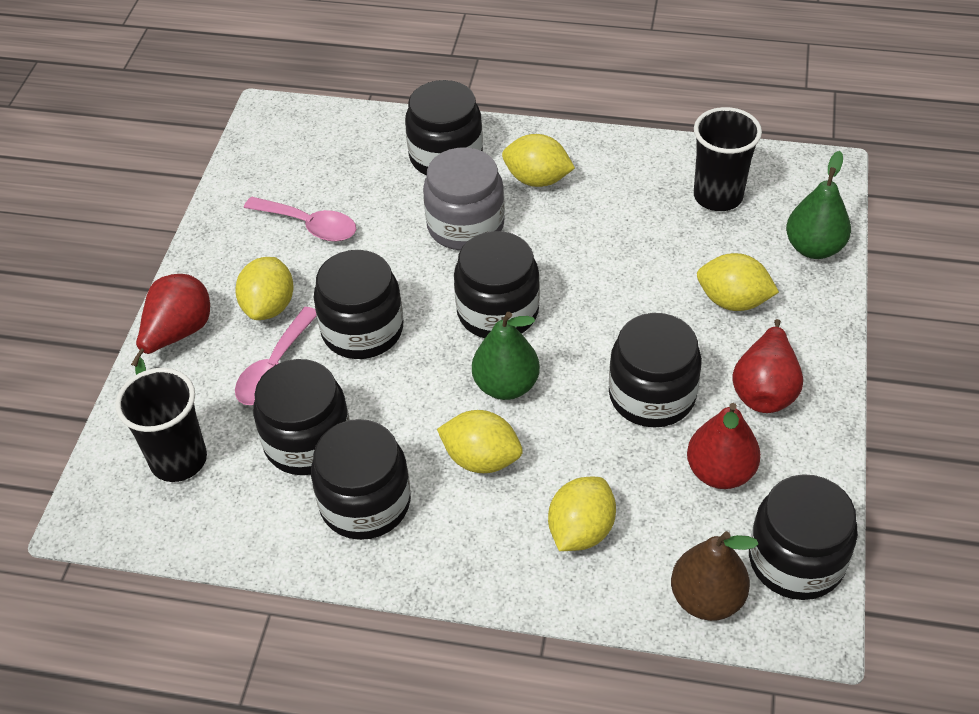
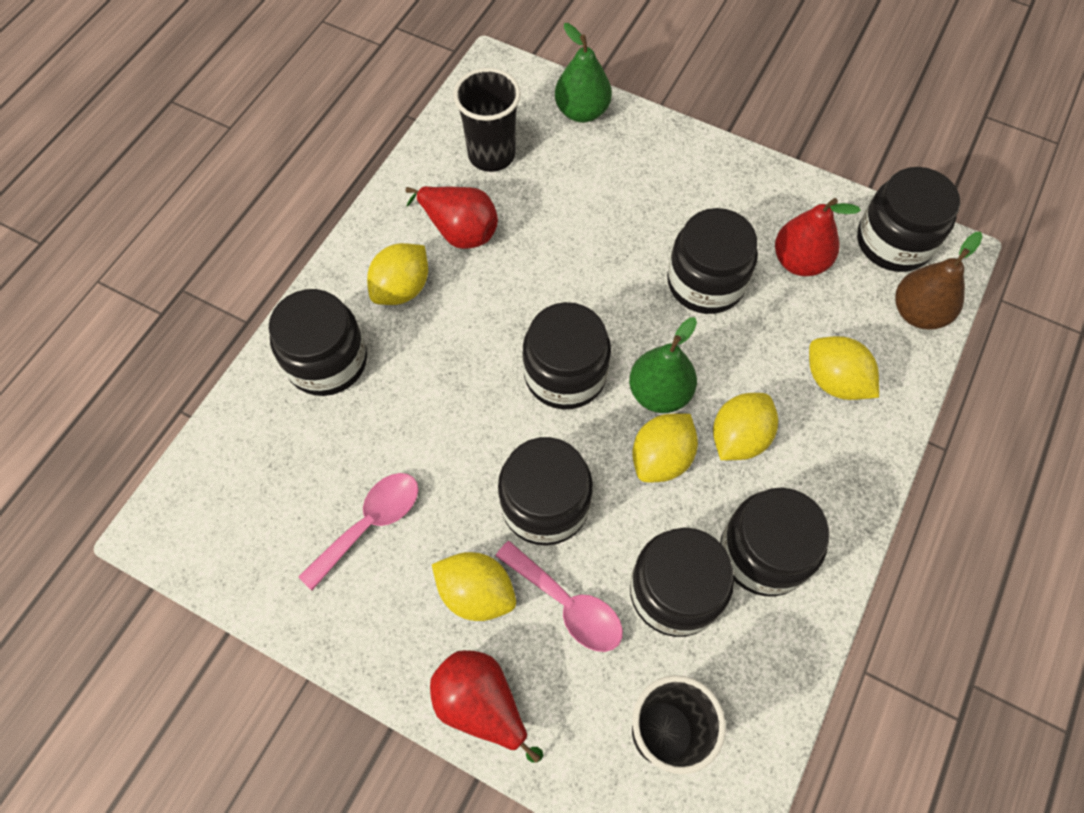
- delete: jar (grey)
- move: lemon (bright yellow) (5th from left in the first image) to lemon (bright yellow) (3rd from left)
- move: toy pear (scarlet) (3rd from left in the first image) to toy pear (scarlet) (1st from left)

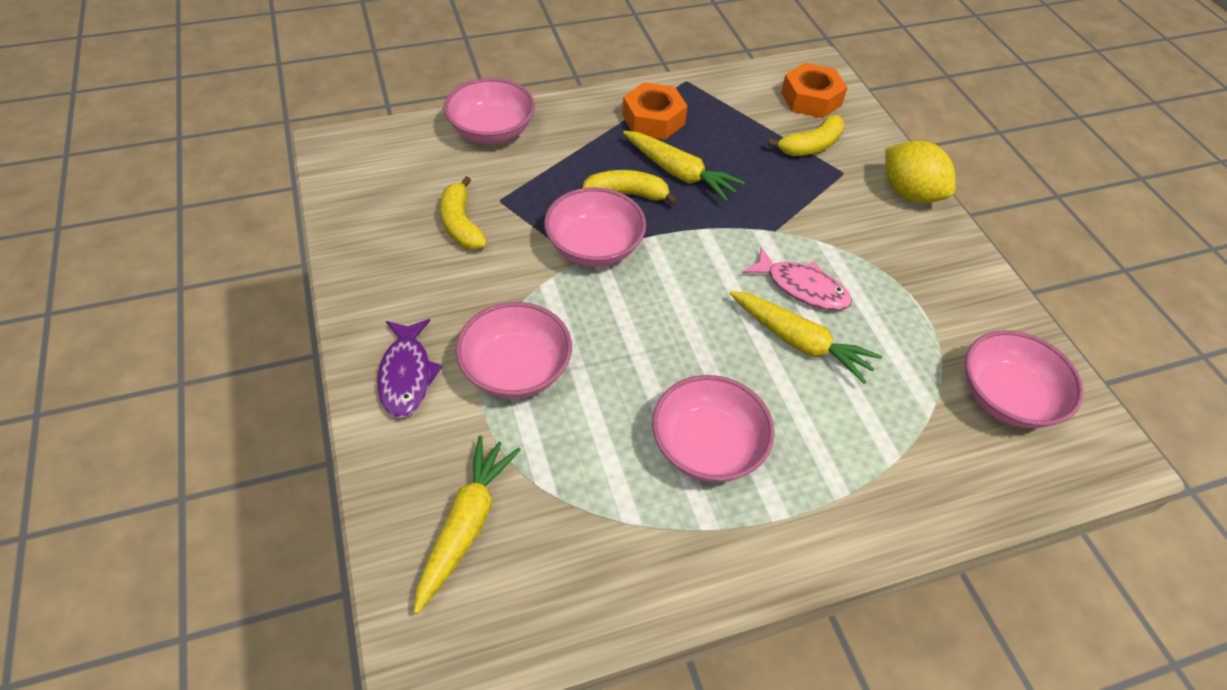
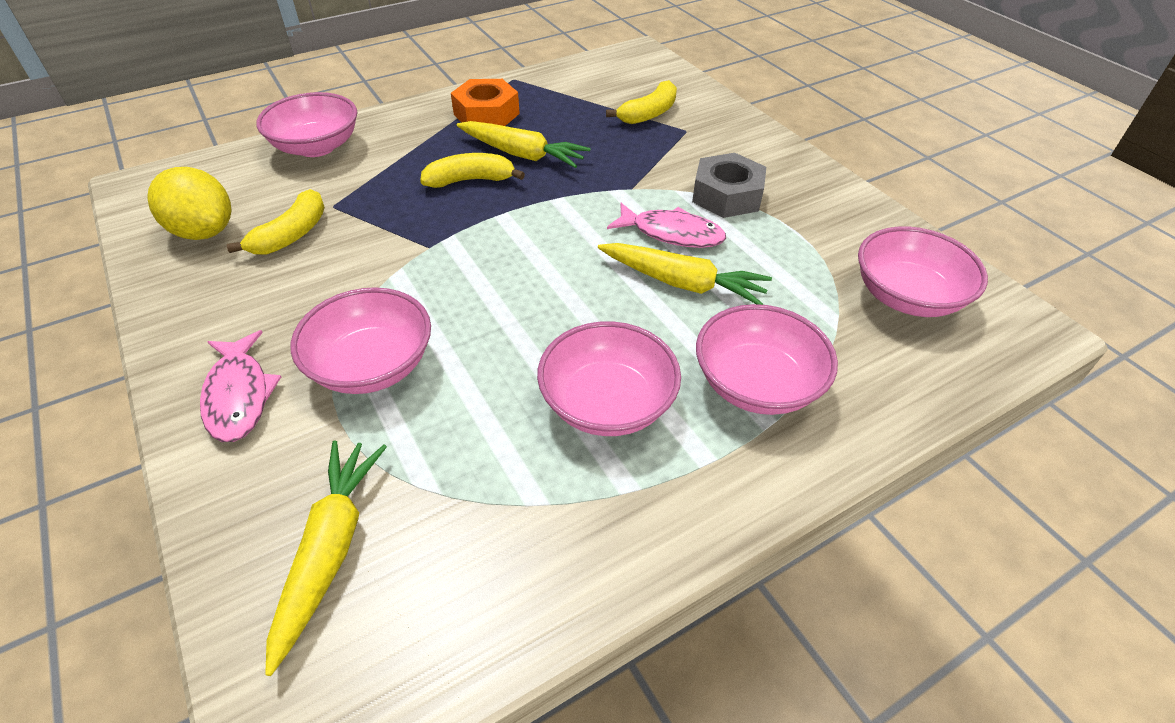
- recolor: fish figure (purple) to fish figure (rose-pink) (1st from left)
- rotate: banana fruit (bright yellow) (1st from left) 120 degrees counterclockwise
- move: bowl (rose-pink) (3rd from left in the first image) to bowl (rose-pink) (4th from left)
- delete: hexagon nut (orange-coloured) (2nd from left)
- move: lemon (bright yellow)
- insert: hexagon nut (grey)

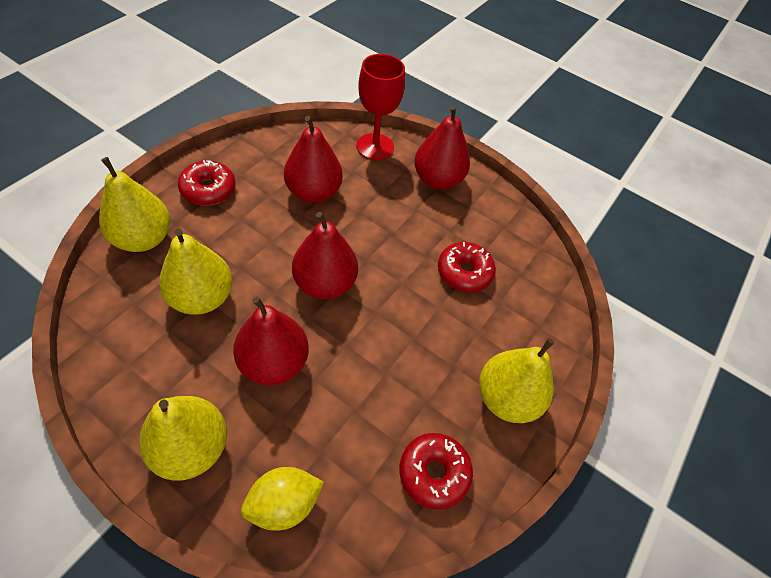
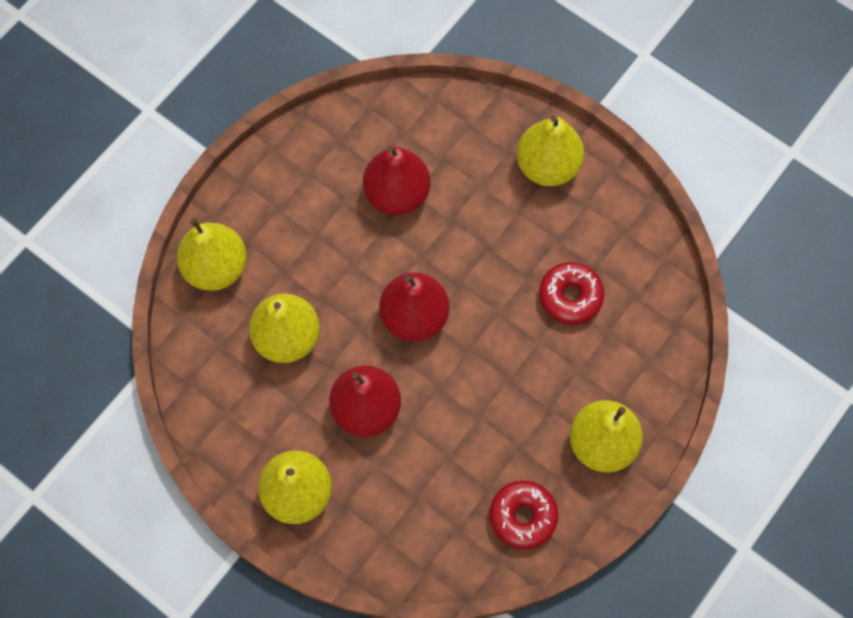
- delete: donut (scarlet) (1st from left)
- delete: lemon (bright yellow)
- delete: wine glass (scarlet)
- recolor: toy pear (scarlet) (4th from left) to toy pear (bright yellow) (4th from left)

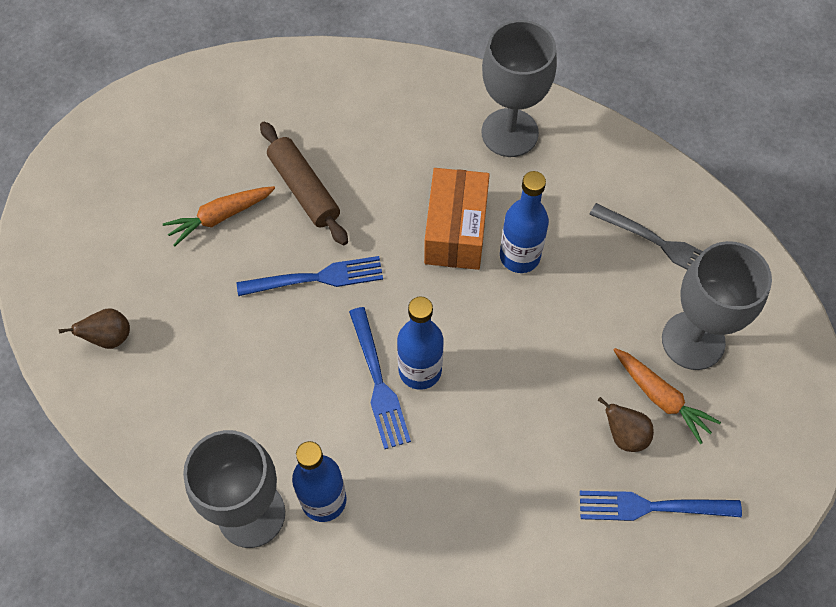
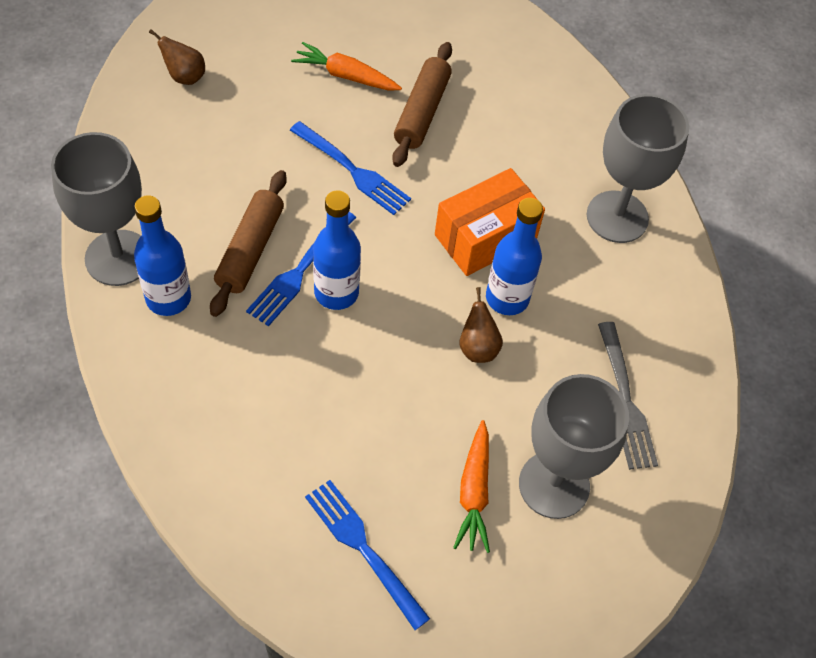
- move: toy pear (brown) (2nd from left)
- insert: pastry roller (brown) (1st from left)

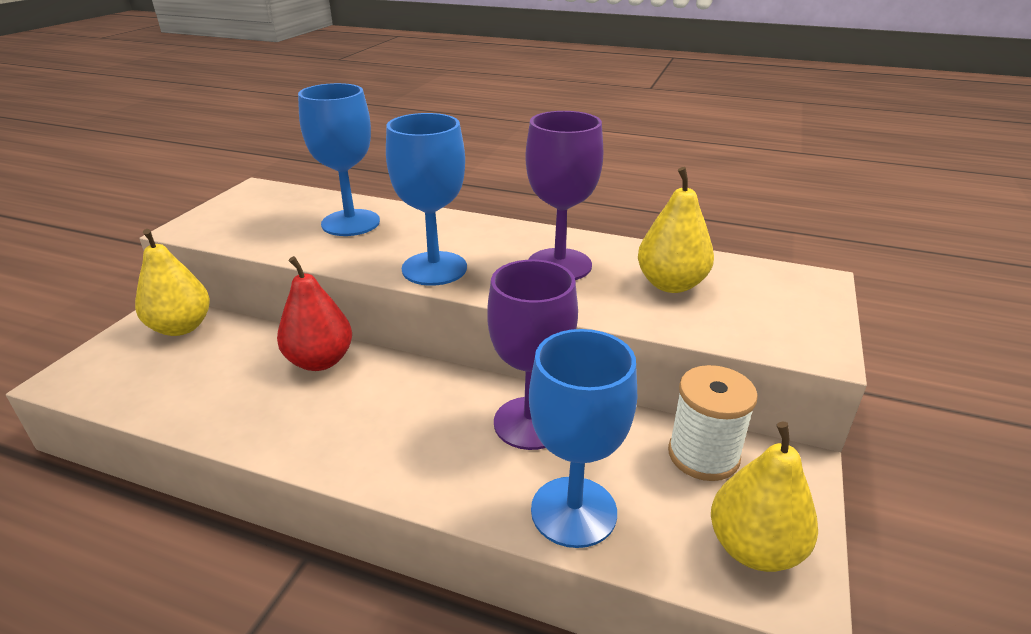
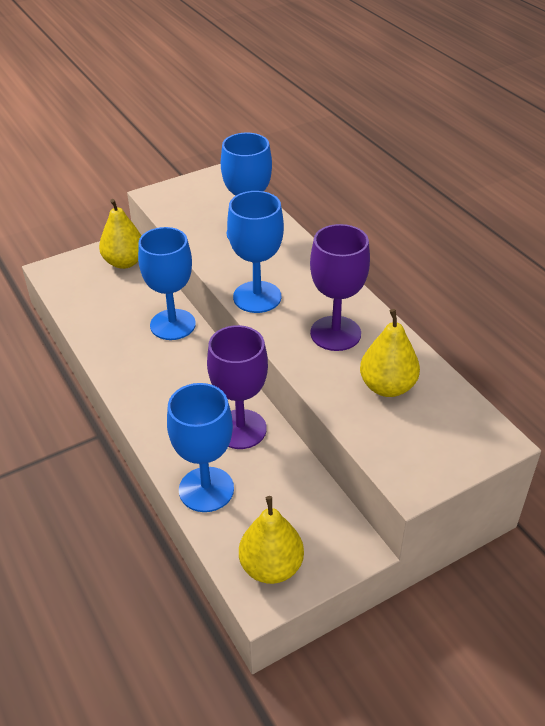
- replace: toy pear (scarlet) to wine glass (royal blue) (1st from left)
- delete: bobbin (snow-white)

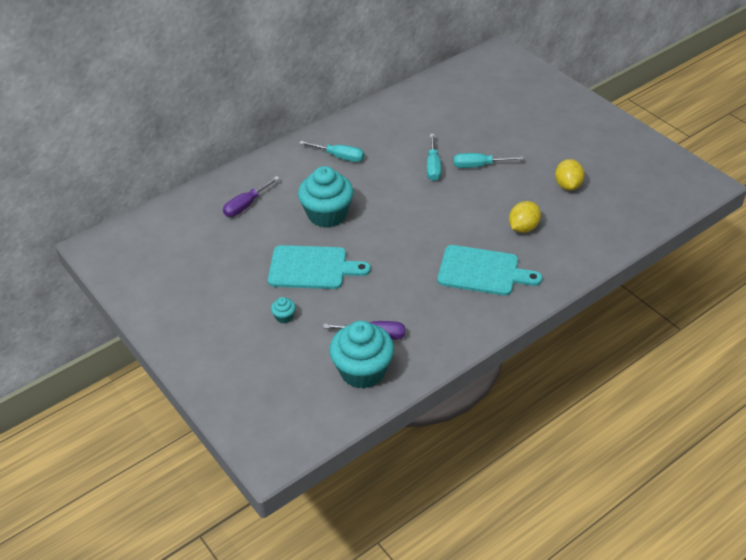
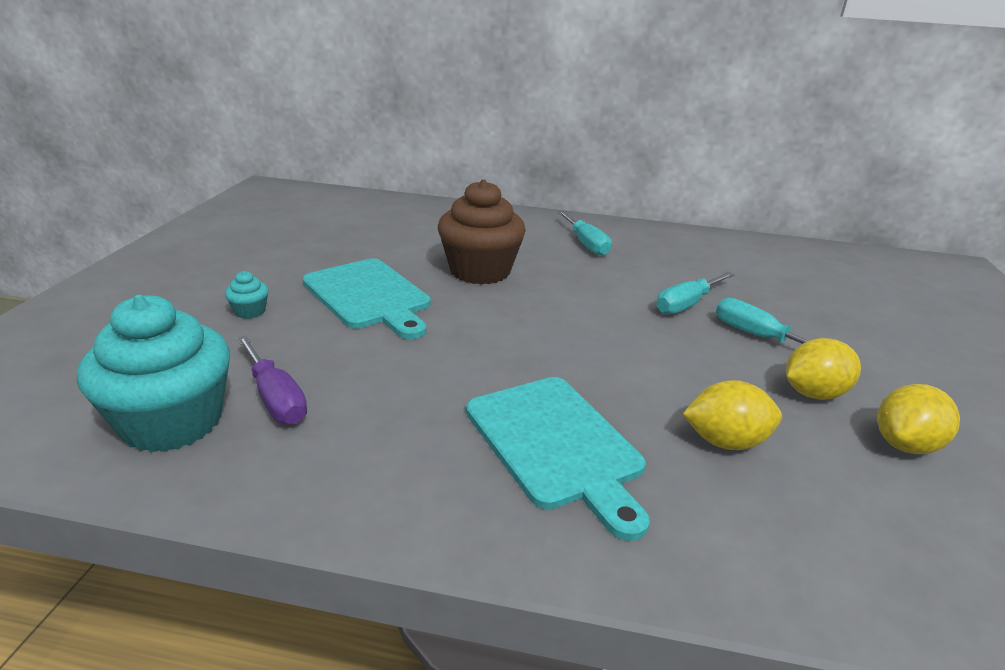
- delete: flat screwdriver (purple) (1st from left)
- recolor: cupcake (aqua) (2nd from left) to cupcake (brown)
- insert: lemon (bright yellow) (2nd from left)

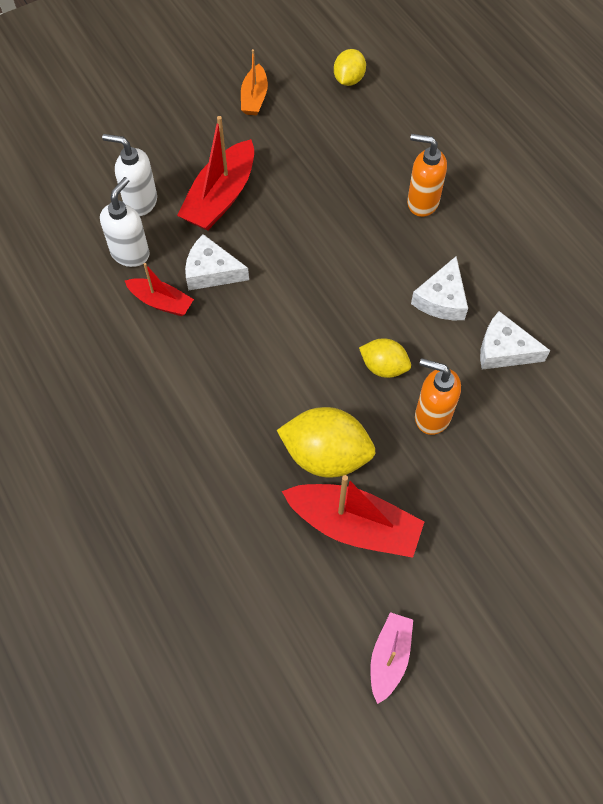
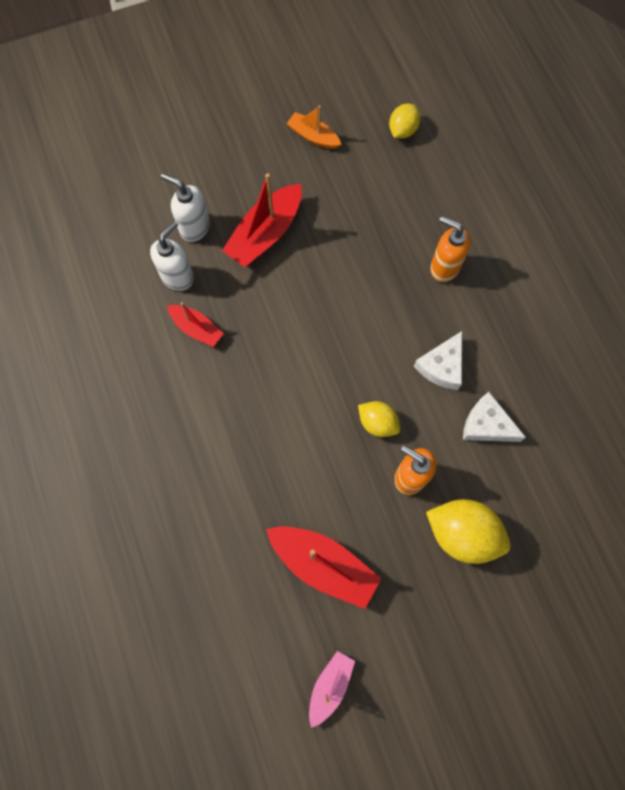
- delete: cheese wedge (snow-white) (1st from left)
- rotate: sailboat (orange-coloured) 105 degrees clockwise
- move: lemon (bright yellow) (1st from left in the first image) to lemon (bright yellow) (3rd from left)

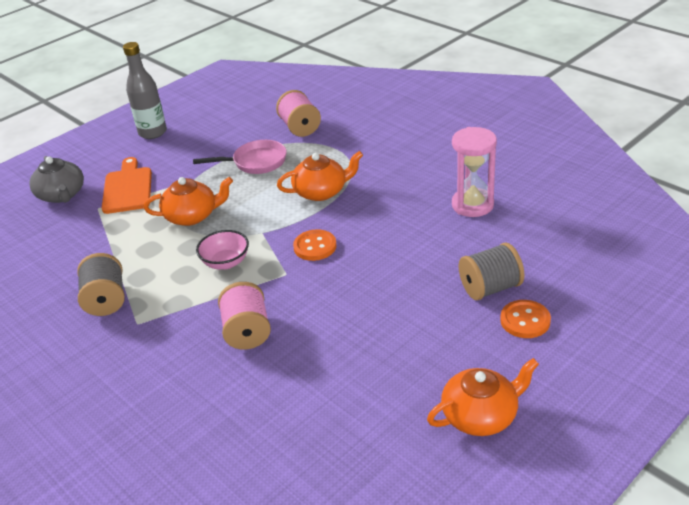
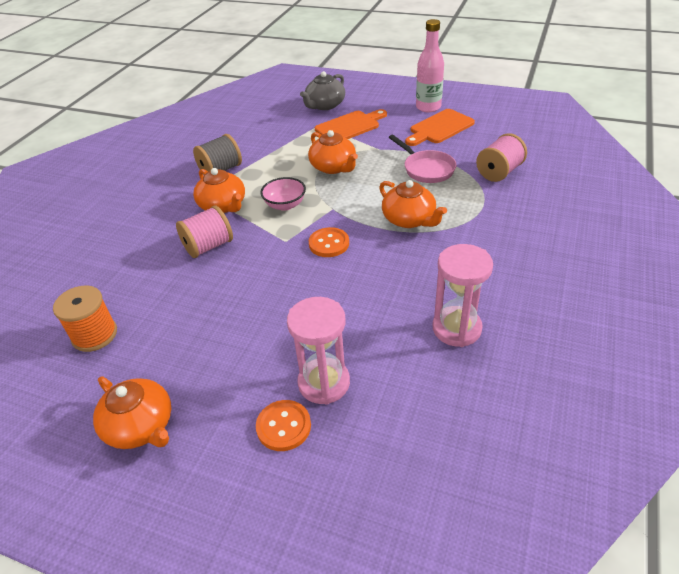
- recolor: bottle (grey) to bottle (rose-pink)
- replace: bobbin (grey) (2nd from left) to sandglass (rose-pink) (1st from left)
- insert: bobbin (orange-coloured)
- insert: tea pot (orange-coloured) (2nd from left)
- insert: cutting board (orange-coloured) (2nd from left)

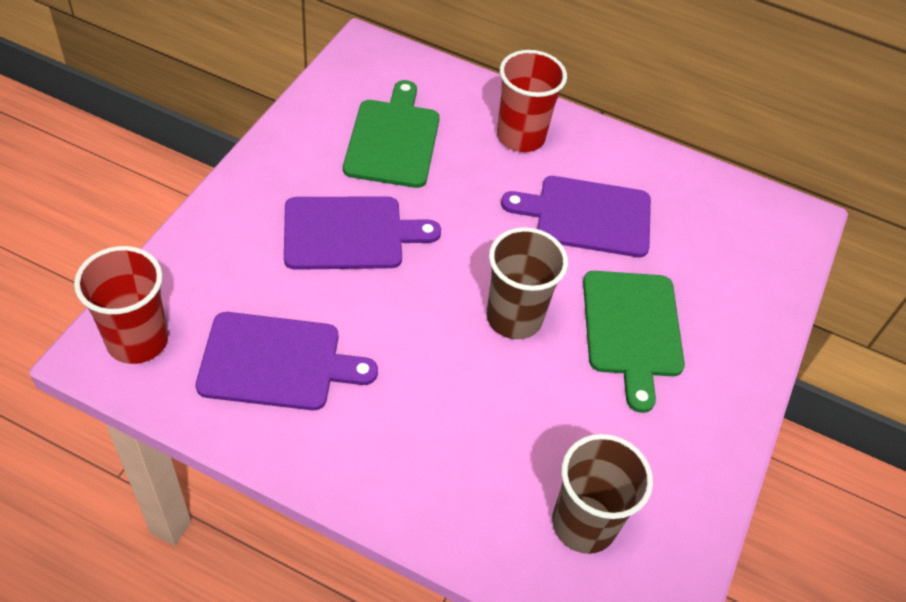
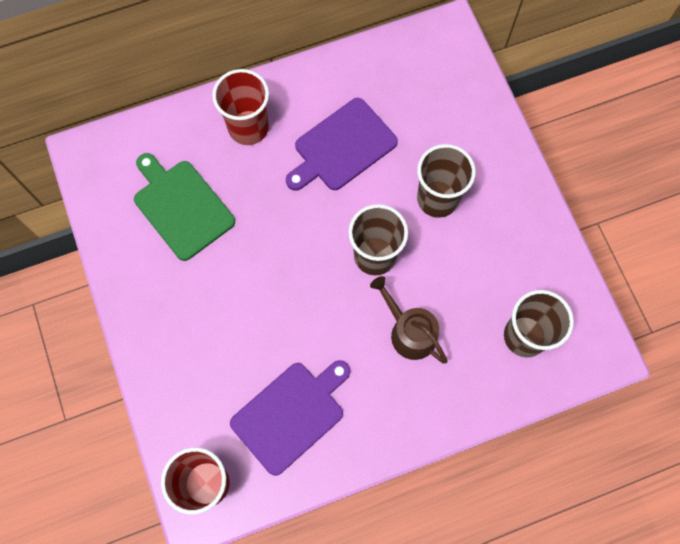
- delete: cutting board (purple) (2nd from left)
- replace: cutting board (emerald) (2nd from left) to beaker (brown) (2nd from left)
- insert: sprinkling can (brown)

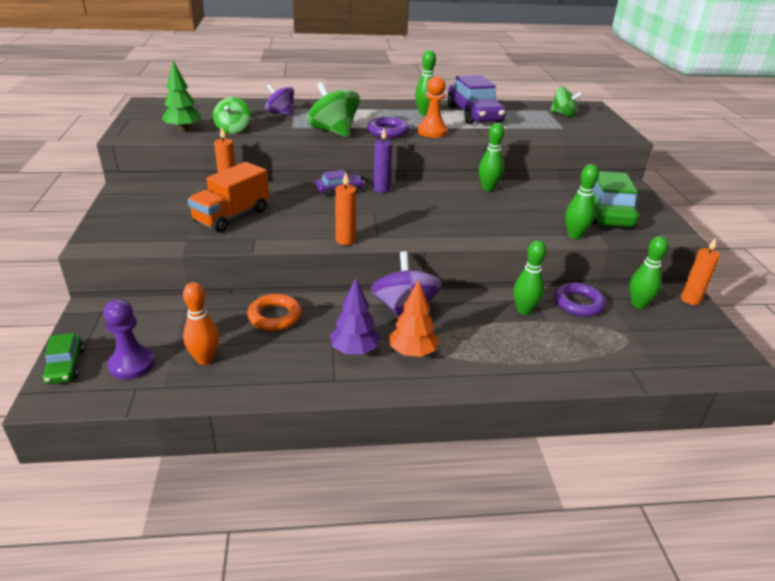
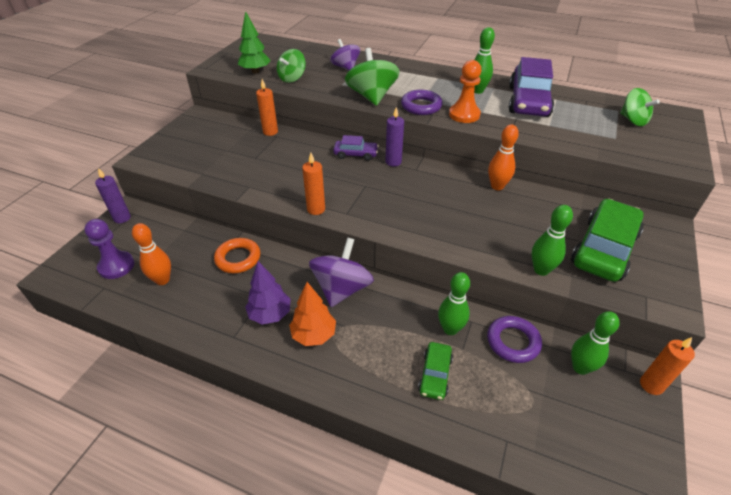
- move: automobile (emerald) (1st from left)
- delete: lorry (orange-coloured)
- recolor: bowling pin (emerald) (2nd from left) to bowling pin (orange-coloured) (2nd from left)
- insert: pillar candle (purple) (1st from left)

